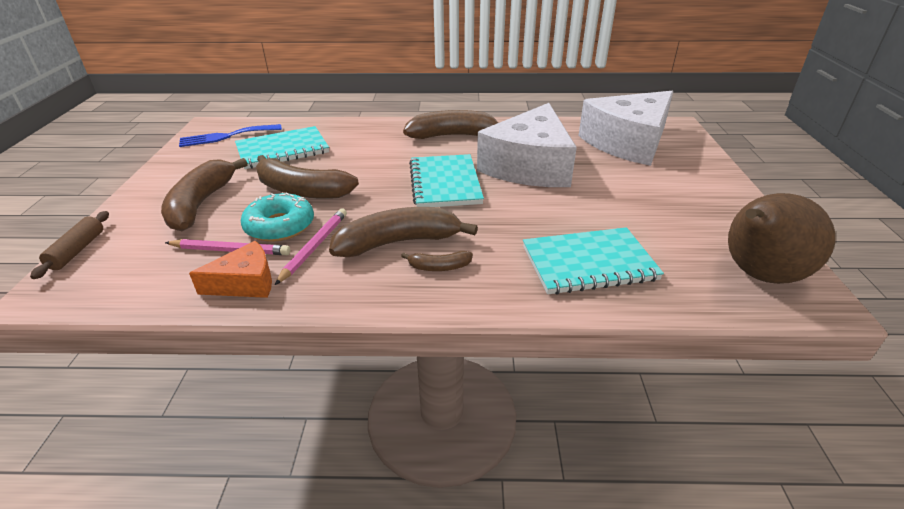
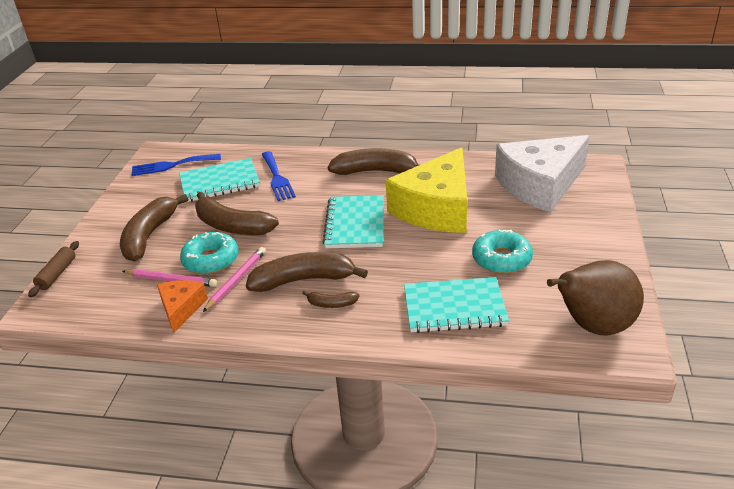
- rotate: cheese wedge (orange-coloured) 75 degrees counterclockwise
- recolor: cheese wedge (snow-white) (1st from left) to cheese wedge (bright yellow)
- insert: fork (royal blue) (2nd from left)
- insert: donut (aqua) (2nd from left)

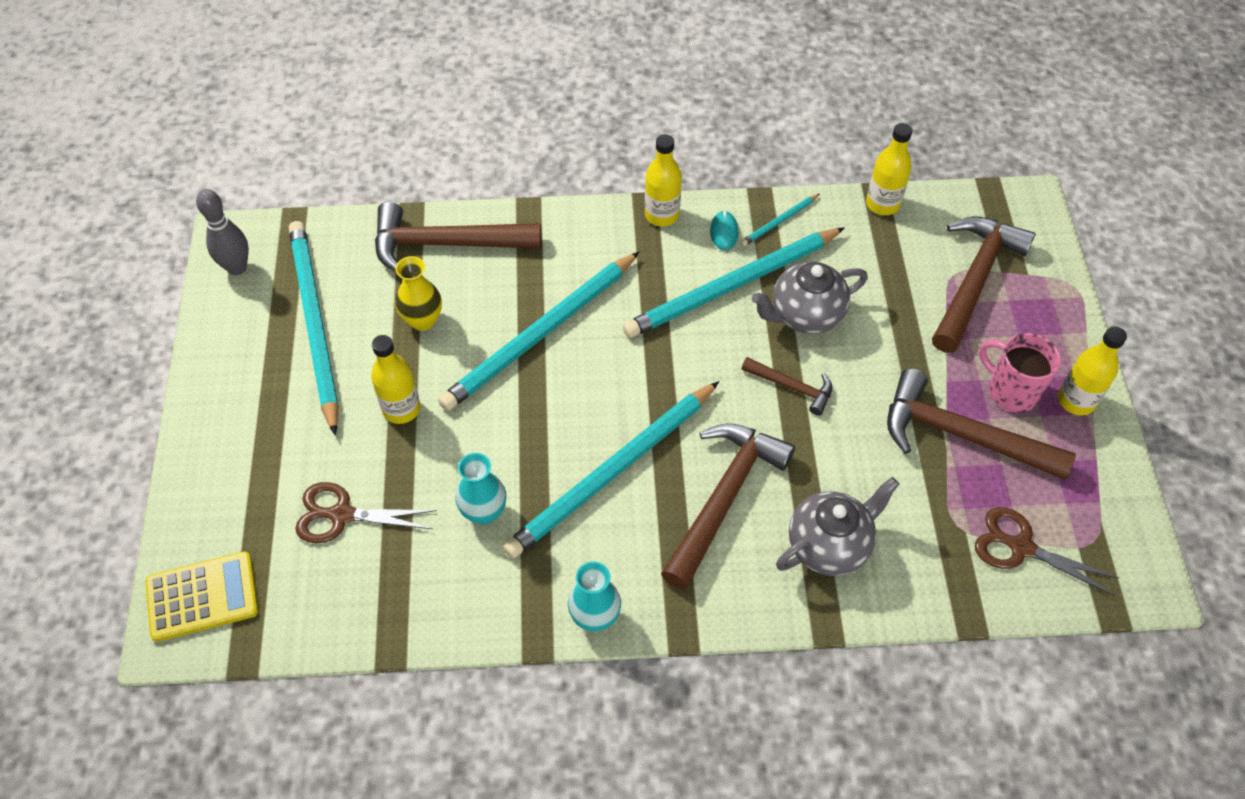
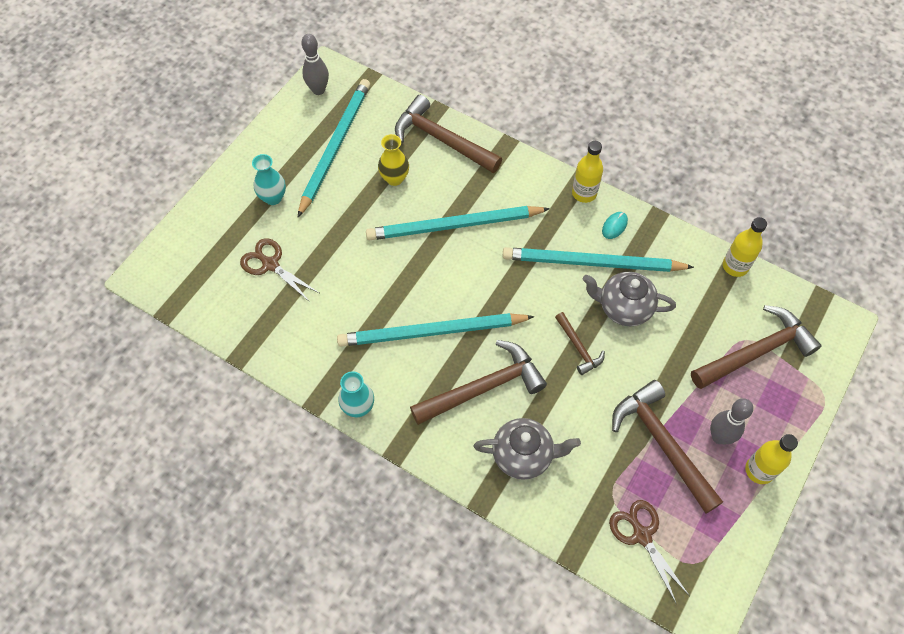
- delete: pocket calculator (bright yellow)
- delete: bottle (bright yellow) (1st from left)
- move: vase (aqua) (1st from left)
- delete: pencil (aqua) (5th from left)
- replace: tea mug (rose-pink) to bowling pin (grey) (2nd from left)

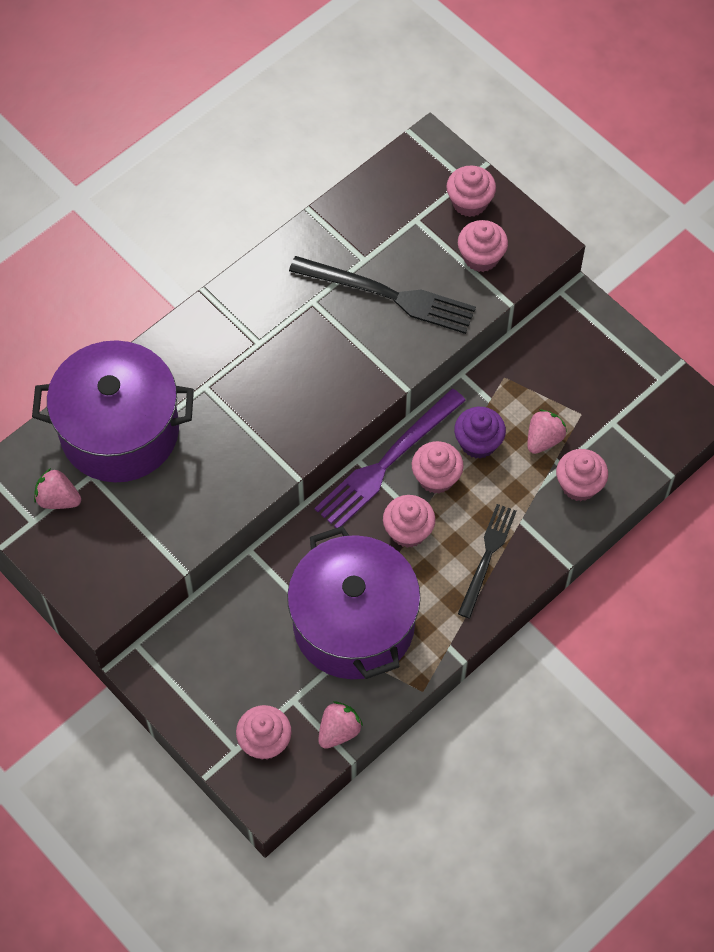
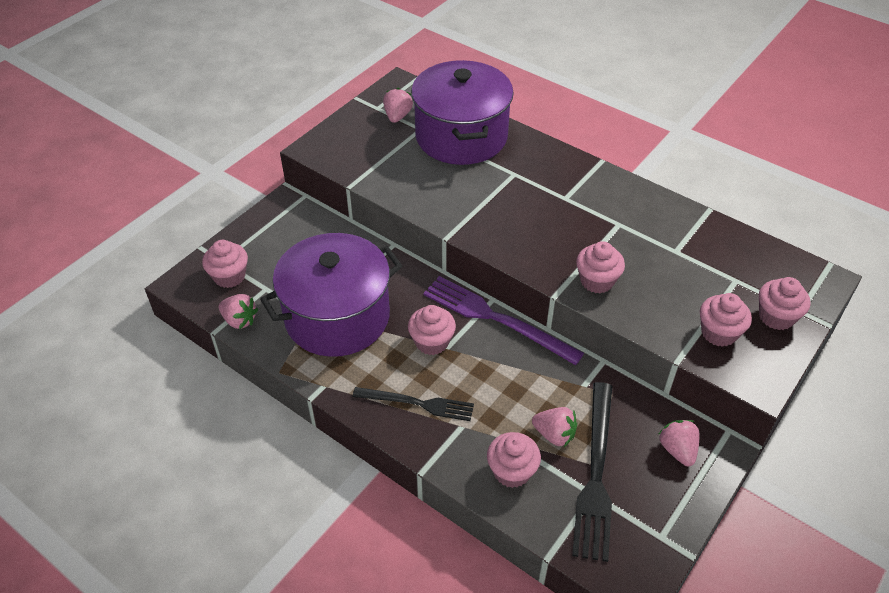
- move: fork (ebony) (1st from left in the first image) to fork (ebony) (2nd from left)
- move: cupcake (rose-pink) (3rd from left in the first image) to cupcake (rose-pink) (4th from left)
- delete: cupcake (purple)
- insert: berry (rose-pink) (4th from left)

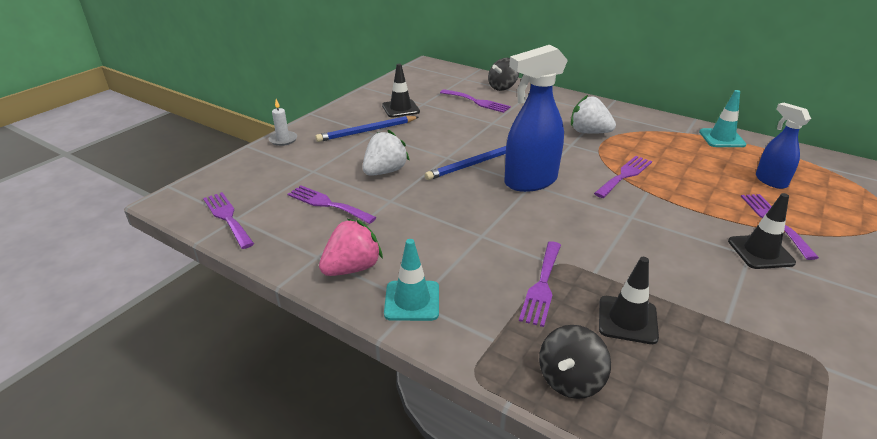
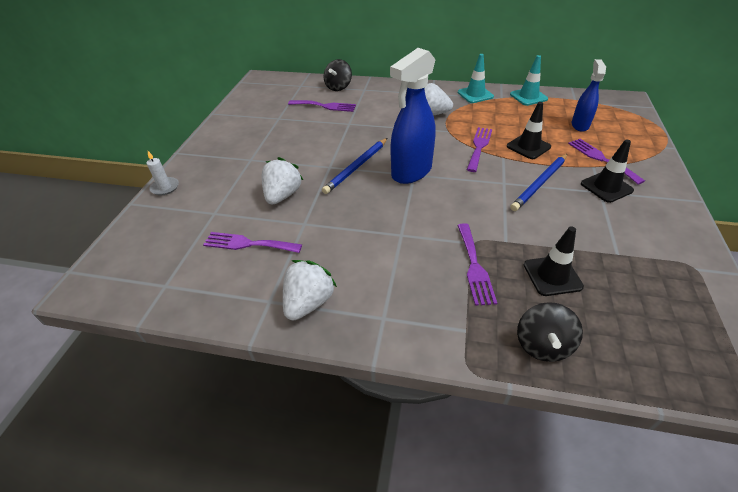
- delete: fork (purple) (1st from left)
- move: pencil (royal blue) (1st from left in the first image) to pencil (royal blue) (2nd from left)
- recolor: berry (rose-pink) to berry (snow-white) (2nd from left)
- move: traffic cone (ebony) (1st from left)
- move: traffic cone (aqua) (1st from left)
- rotate: spray cleaner (royal blue) (2nd from left) 60 degrees clockwise

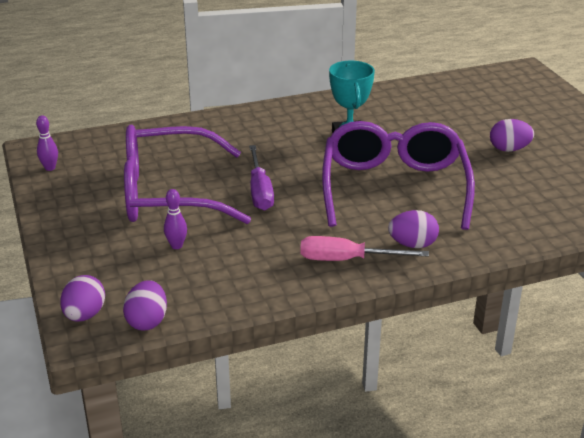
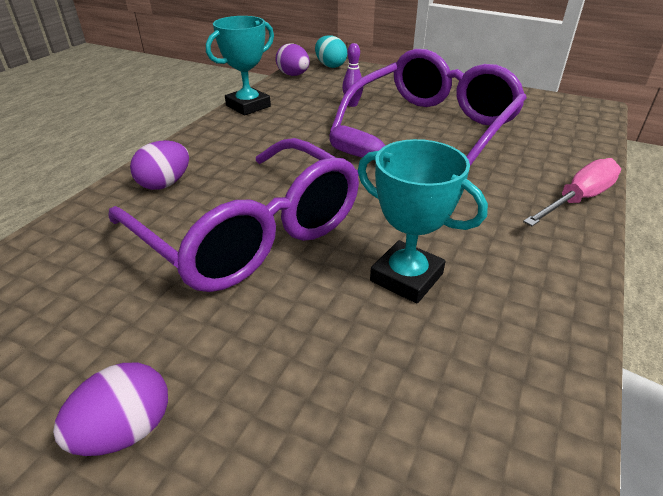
- delete: bowling pin (purple) (1st from left)
- recolor: egg (purple) (1st from left) to egg (aqua)
- move: flat screwdriver (rose-pink)
- insert: prize cup (aqua) (1st from left)

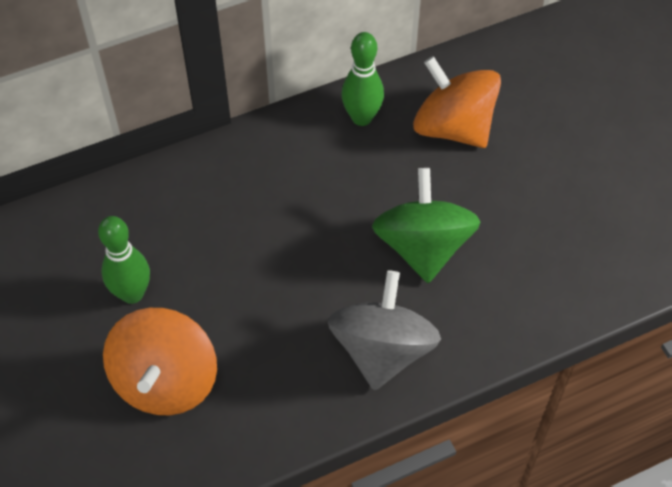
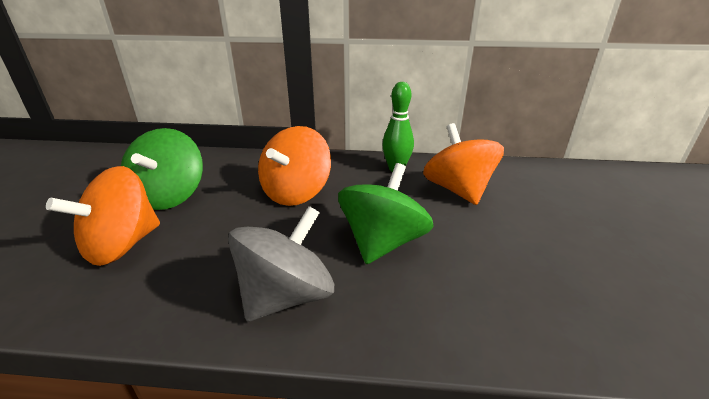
- replace: bowling pin (emerald) (1st from left) to spinning top (emerald) (1st from left)
- insert: spinning top (orange-coloured) (2nd from left)

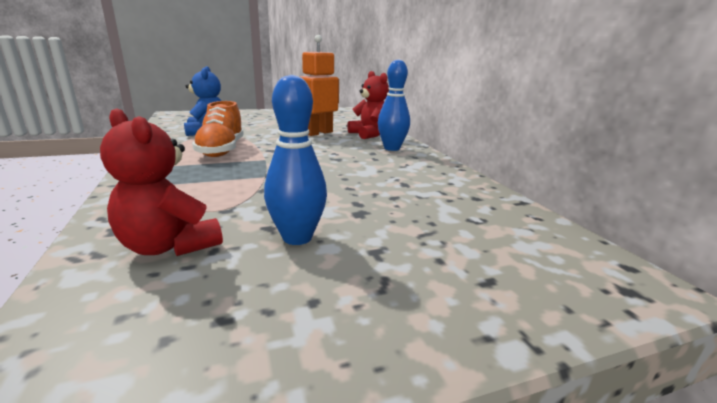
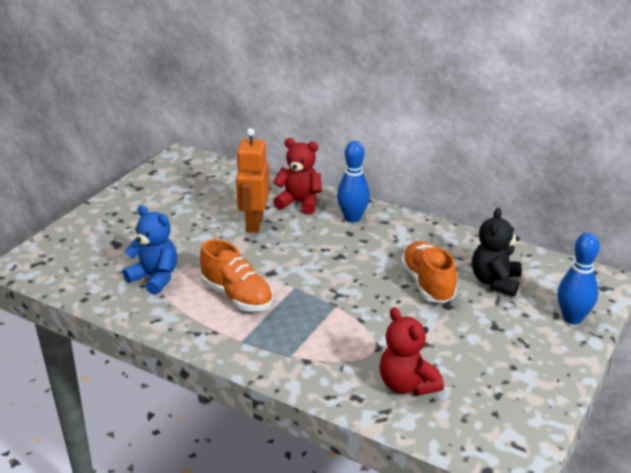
- rotate: teddy bear (scarlet) (1st from left in the first image) 60 degrees clockwise
- move: bowling pin (royal blue) (1st from left in the first image) to bowling pin (royal blue) (2nd from left)
- insert: sneaker (orange-coloured) (2nd from left)
- insert: teddy bear (ebony)

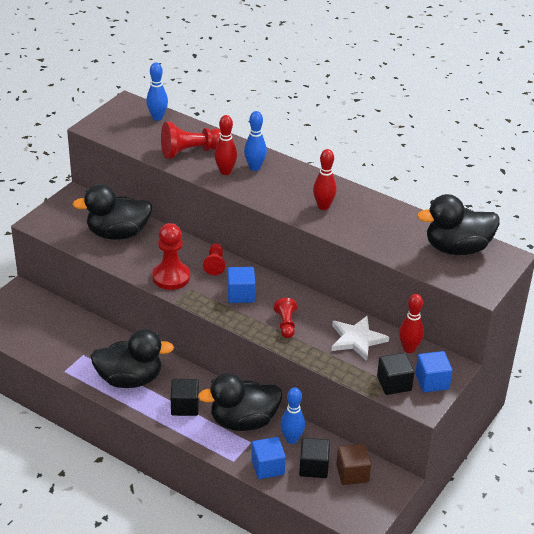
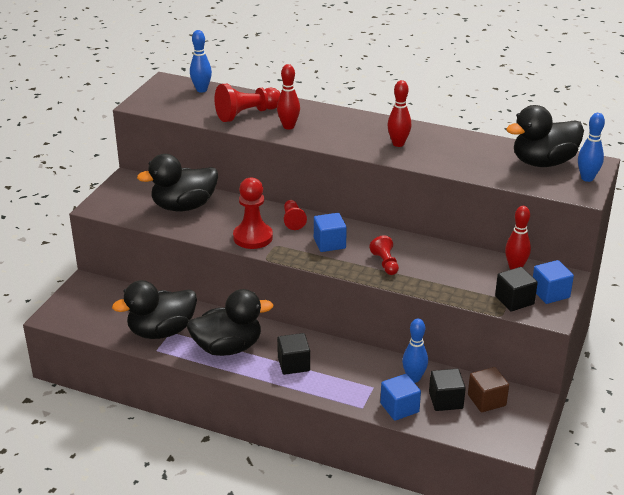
- move: rubber duck (ebony) (3rd from left in the first image) to rubber duck (ebony) (1st from left)
- move: bowling pin (royal blue) (2nd from left in the first image) to bowling pin (royal blue) (3rd from left)
- delete: five-pointed star (snow-white)

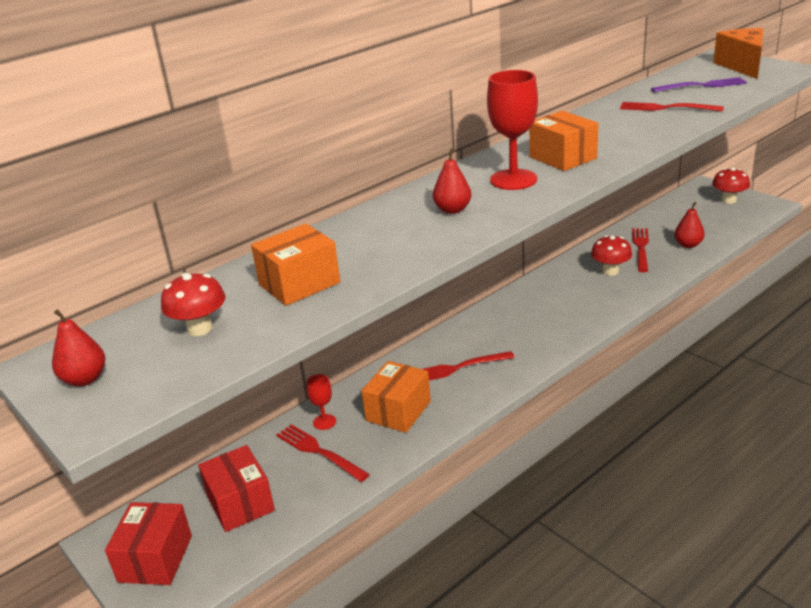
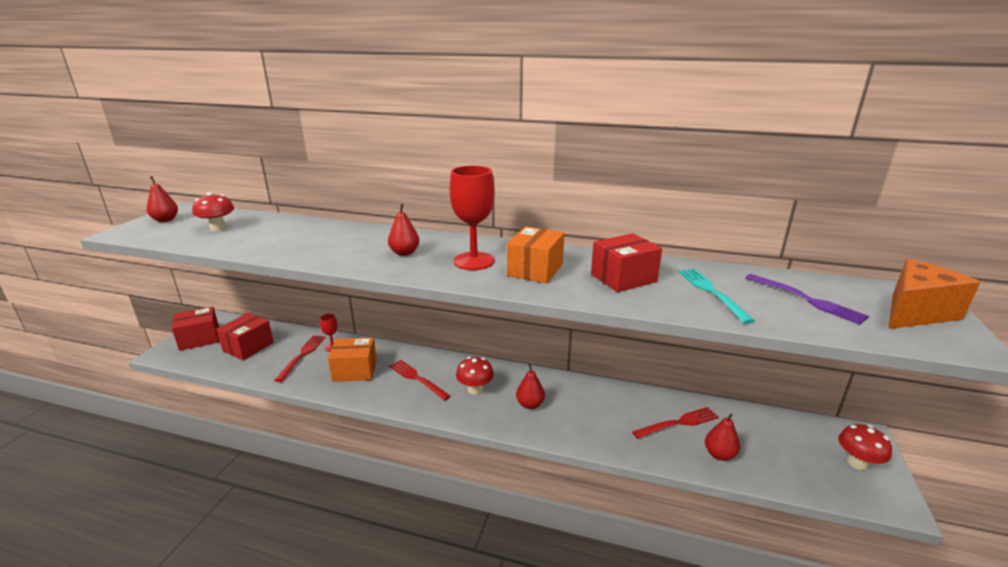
- delete: parcel (orange-coloured) (1st from left)
- move: mushroom (scarlet) (2nd from left)
- recolor: fork (scarlet) (4th from left) to fork (aqua)
- insert: toy pear (scarlet) (3rd from left)
- insert: parcel (scarlet) (3rd from left)

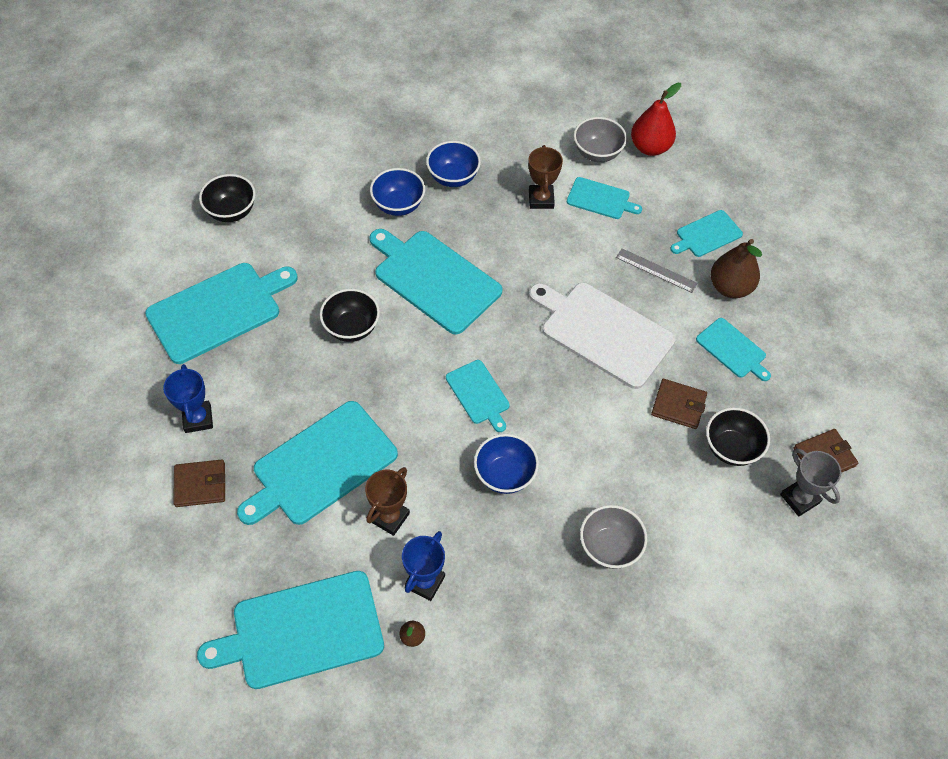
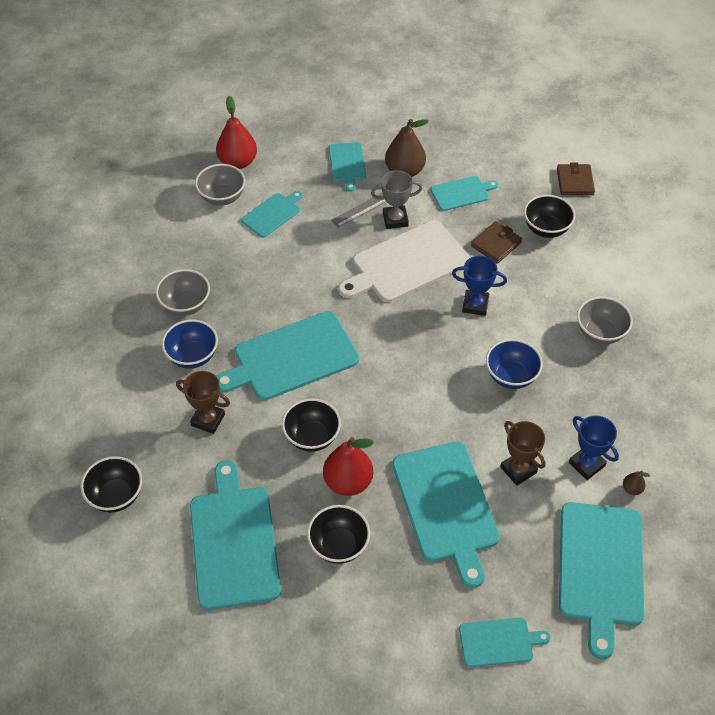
- move: prize cup (royal blue) (1st from left)
- delete: wallet (brown) (1st from left)
- recolor: bowl (royal blue) (2nd from left) to bowl (grey) (1st from left)
- move: cutting board (aqua) (5th from left in the first image) to cutting board (aqua) (7th from left)
- move: prize cup (brown) (2nd from left in the first image) to prize cup (brown) (1st from left)
- move: prize cup (grey)
- insert: bowl (ebony) (3rd from left)
- insert: toy pear (scarlet) (2nd from left)

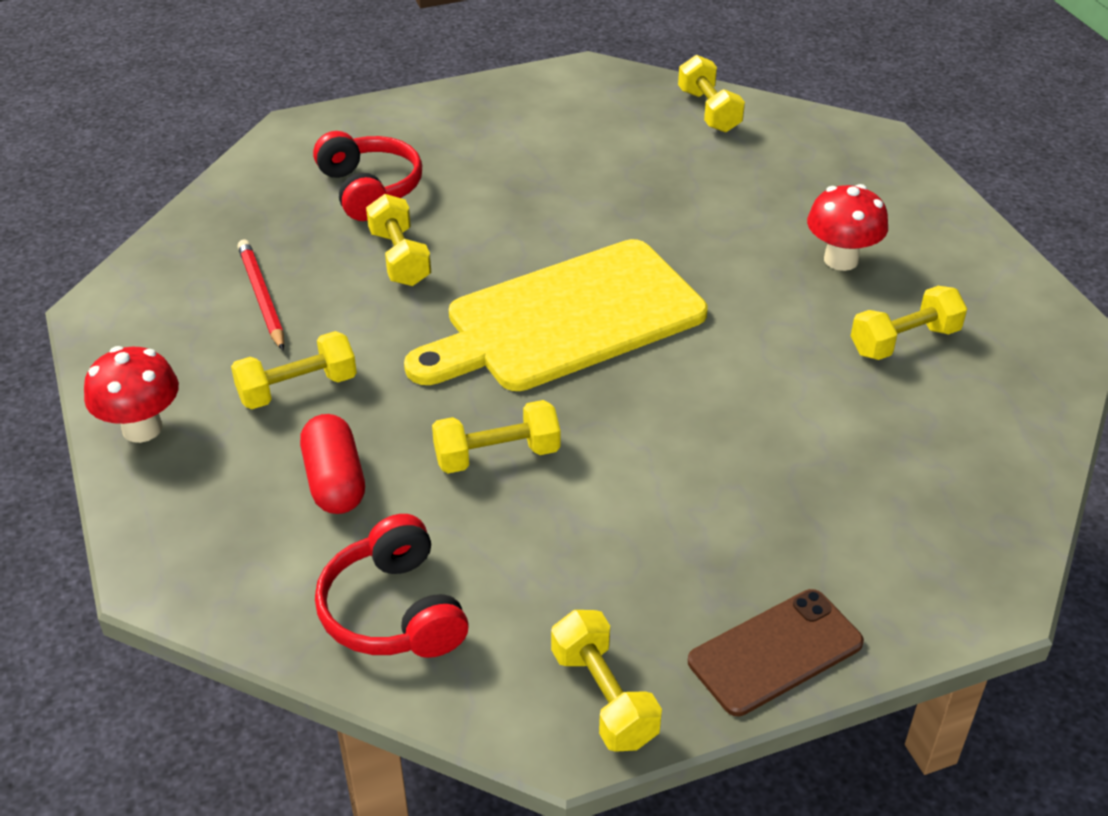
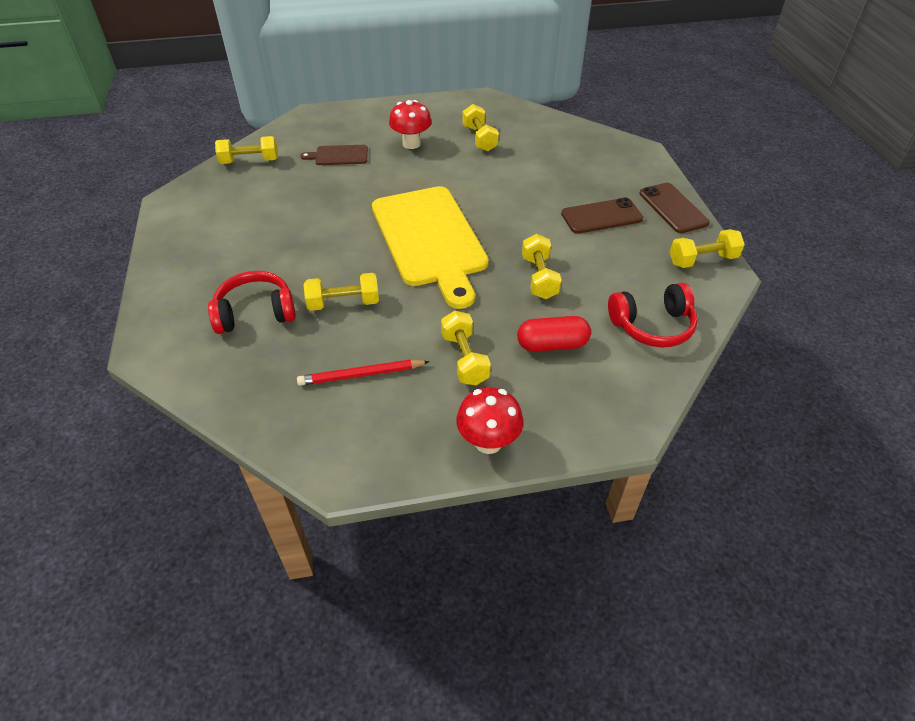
- insert: cutting board (brown)
- insert: phone (brown) (1st from left)

